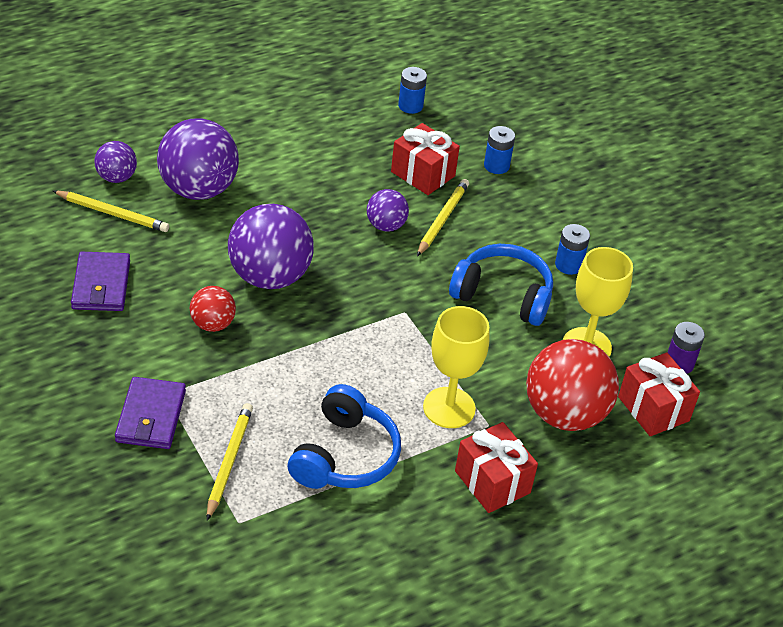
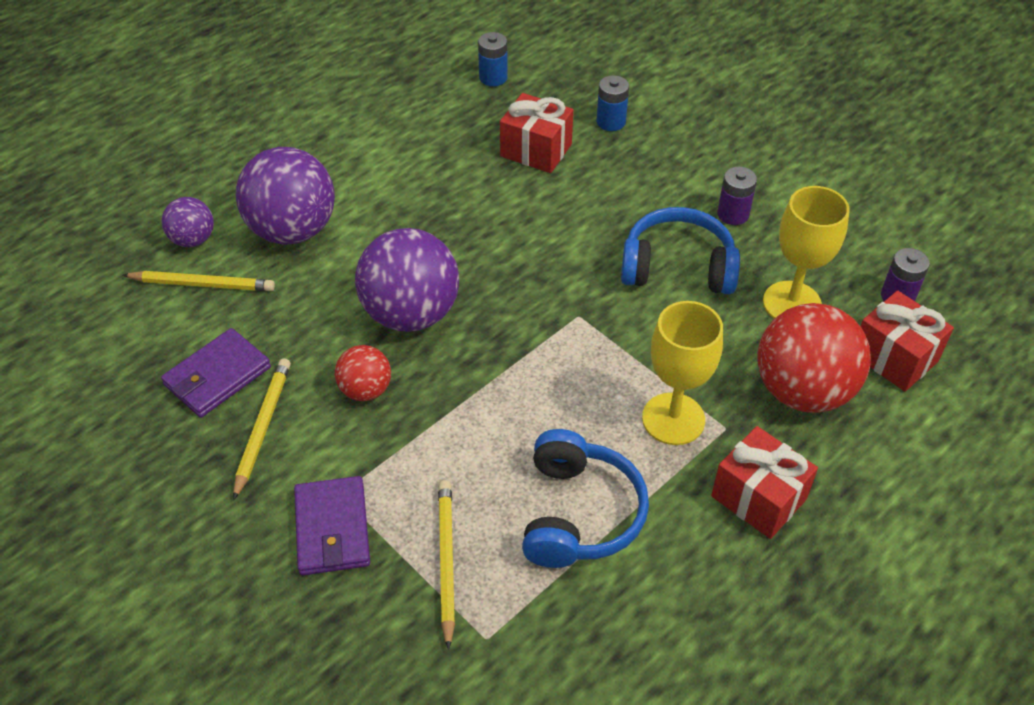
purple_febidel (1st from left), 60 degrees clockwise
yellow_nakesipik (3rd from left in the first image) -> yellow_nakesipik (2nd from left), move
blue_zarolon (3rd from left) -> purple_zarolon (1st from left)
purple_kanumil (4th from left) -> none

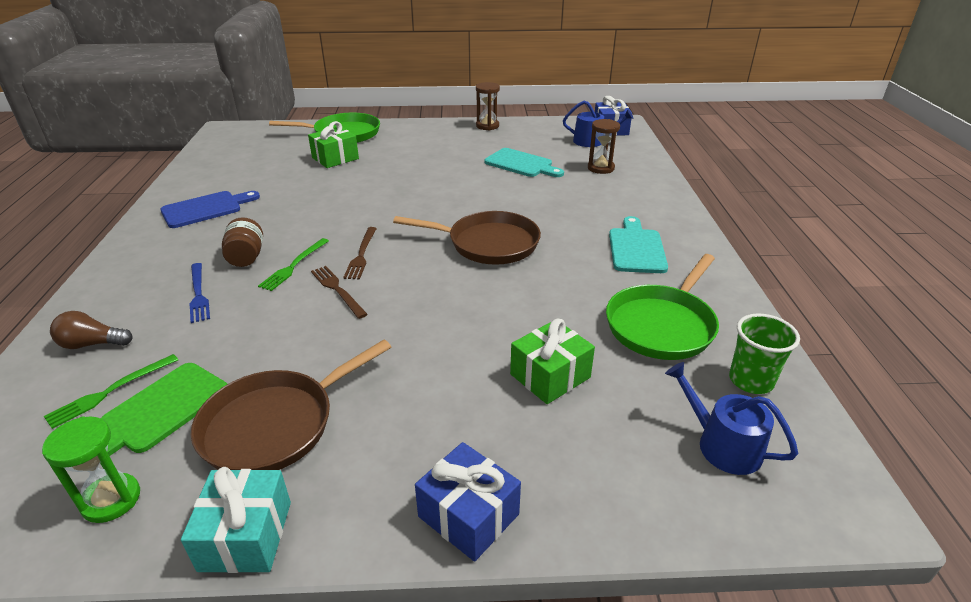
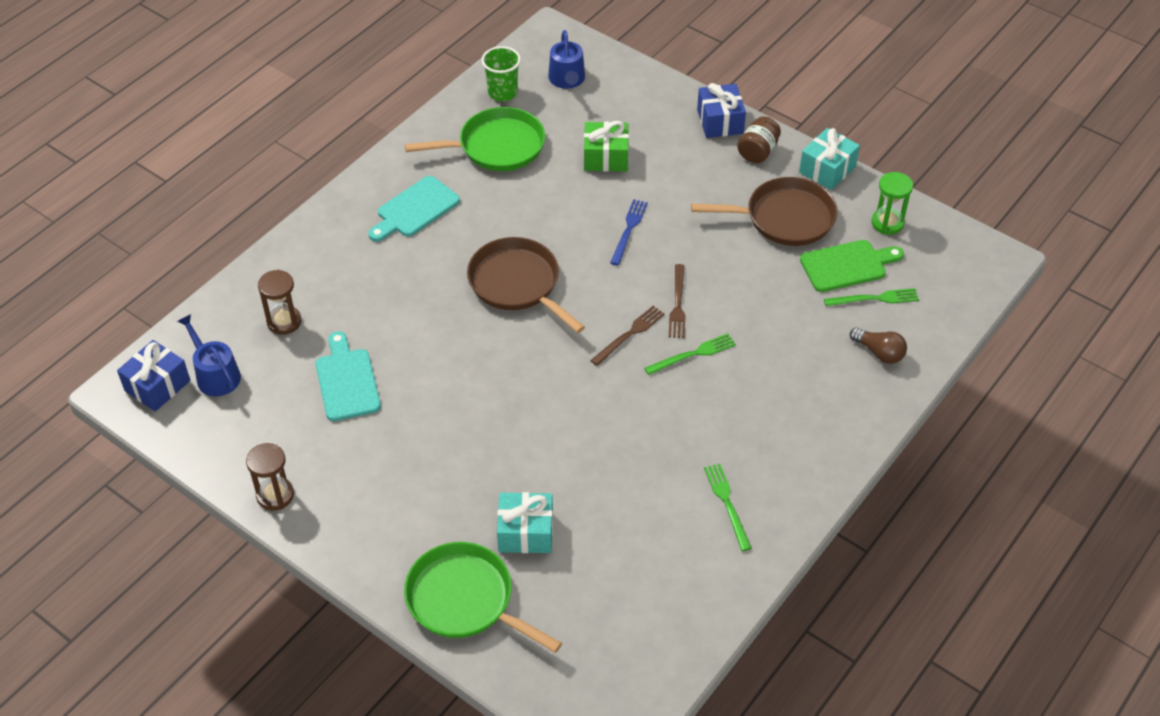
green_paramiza (1st from left) -> turquoise_paramiza (1st from left)
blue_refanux, move
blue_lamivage -> green_refanux (2nd from left)
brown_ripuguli, move

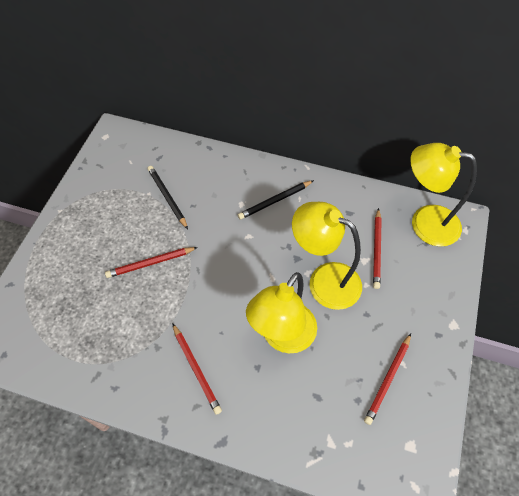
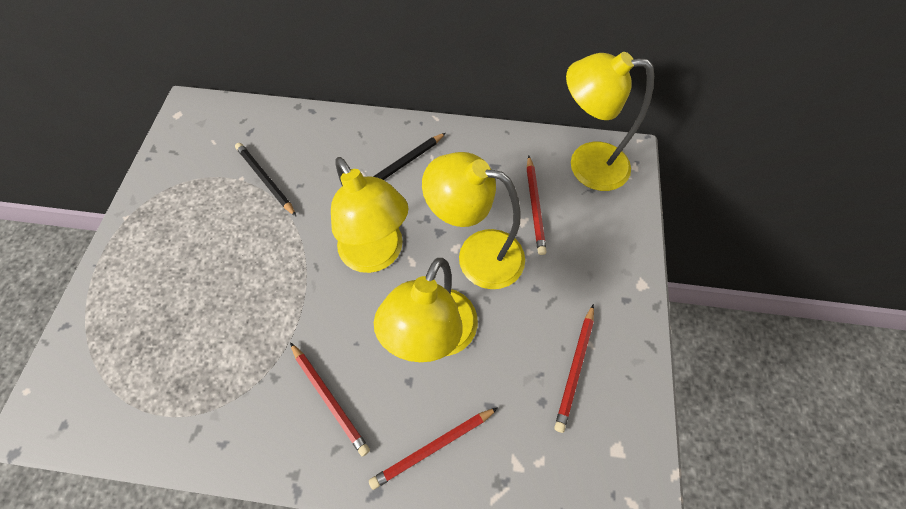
none -> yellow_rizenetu (1st from left)
red_nakesipik (1st from left in the first image) -> red_nakesipik (2nd from left), move

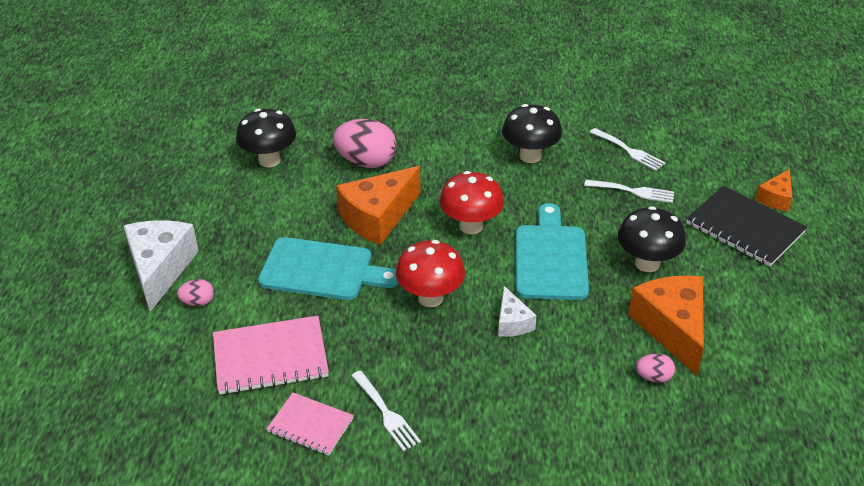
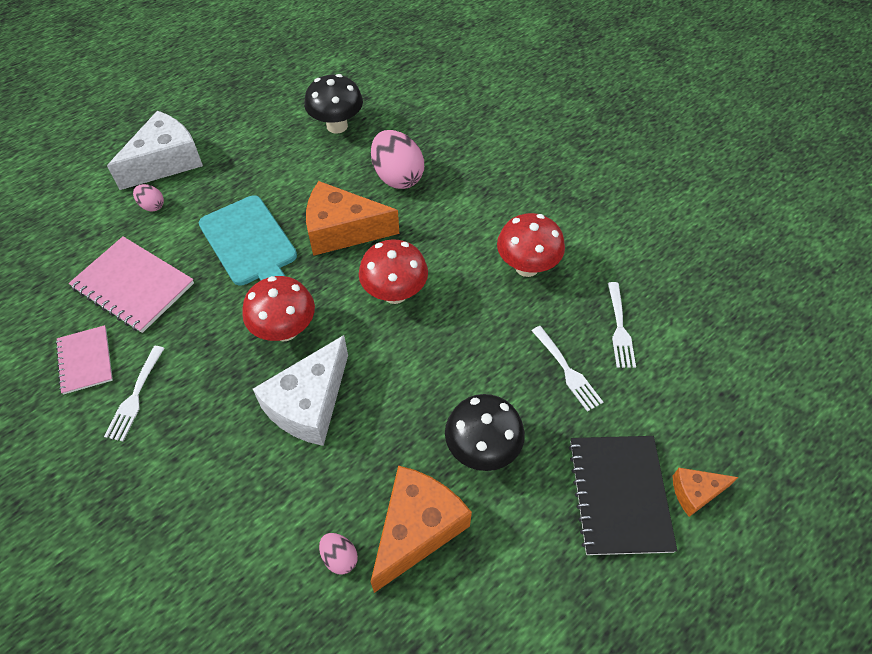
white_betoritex (2nd from left), x1.91
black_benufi (2nd from left) -> red_benufi (3rd from left)
turquoise_lamivage (2nd from left) -> none

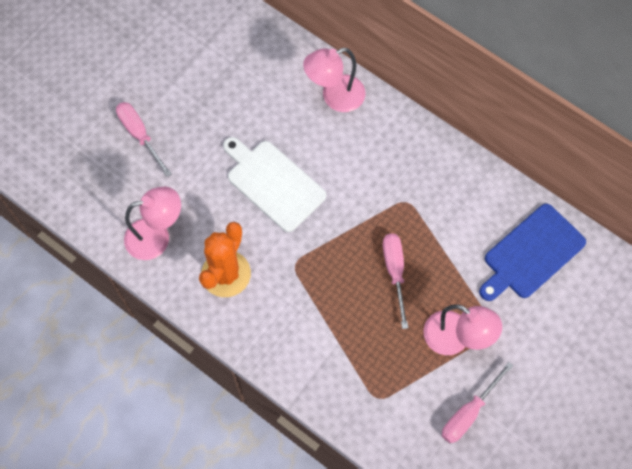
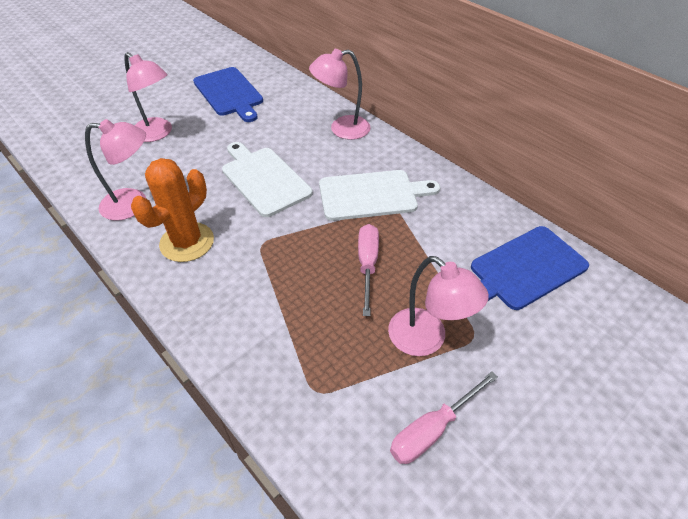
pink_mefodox (1st from left) -> pink_rizenetu (2nd from left)
none -> blue_lamivage (1st from left)
none -> white_lamivage (2nd from left)

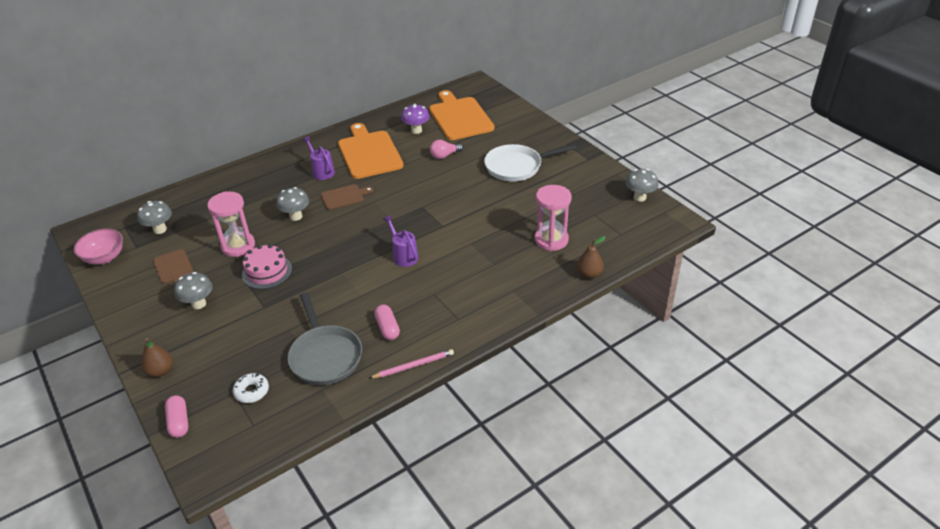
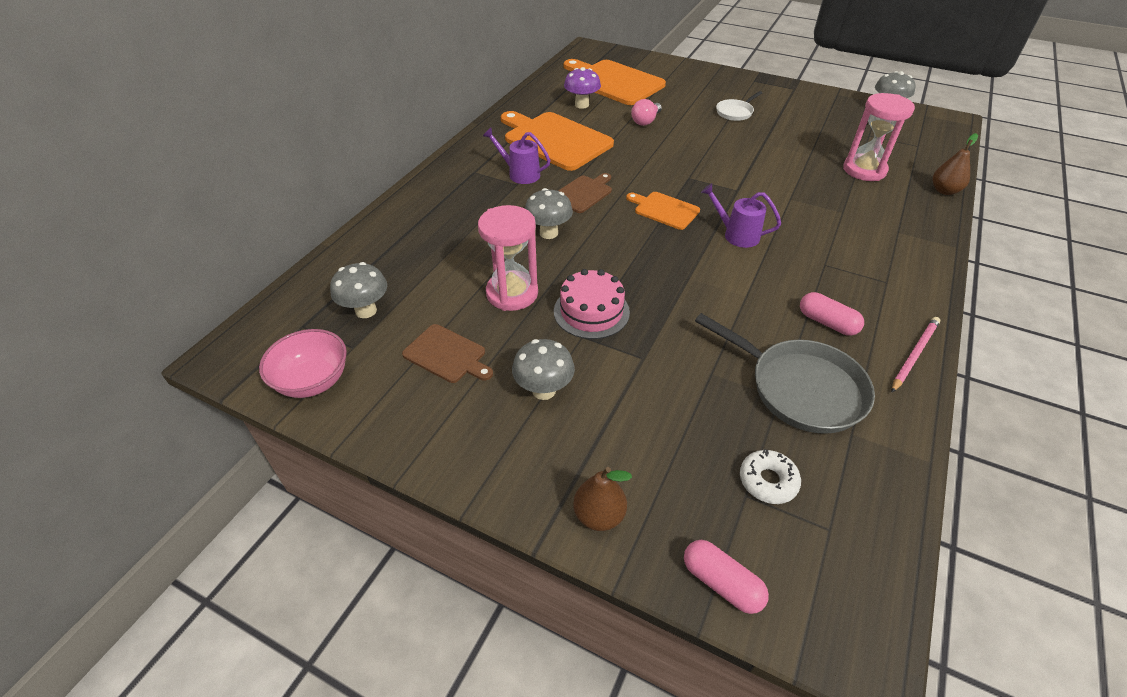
none -> orange_lamivage (3rd from left)
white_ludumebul, x0.53

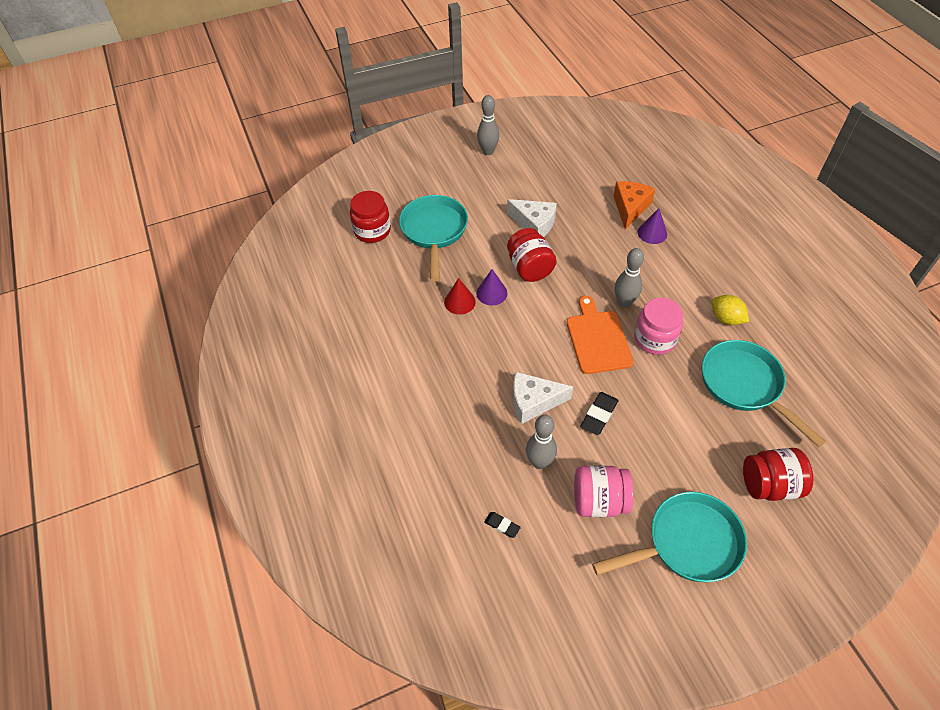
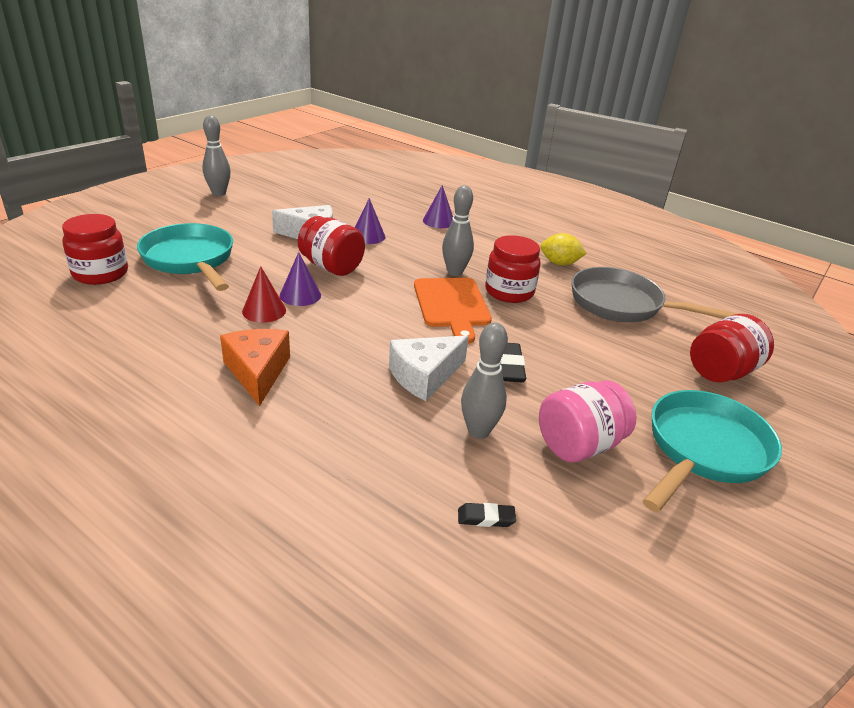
orange_betoritex, move
none -> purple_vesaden (2nd from left)
orange_lamivage, 150 degrees counterclockwise
pink_ripuguli (2nd from left) -> red_ripuguli (3rd from left)
turquoise_ludumebul (3rd from left) -> grey_ludumebul

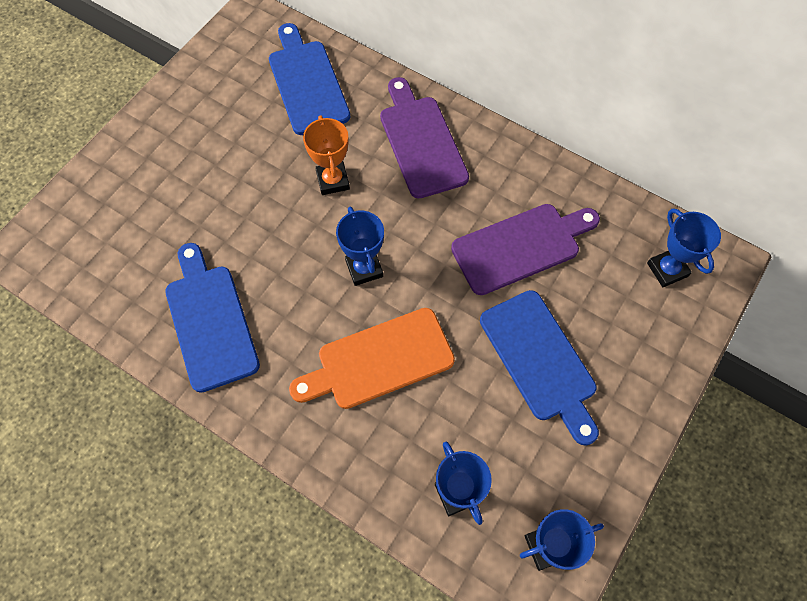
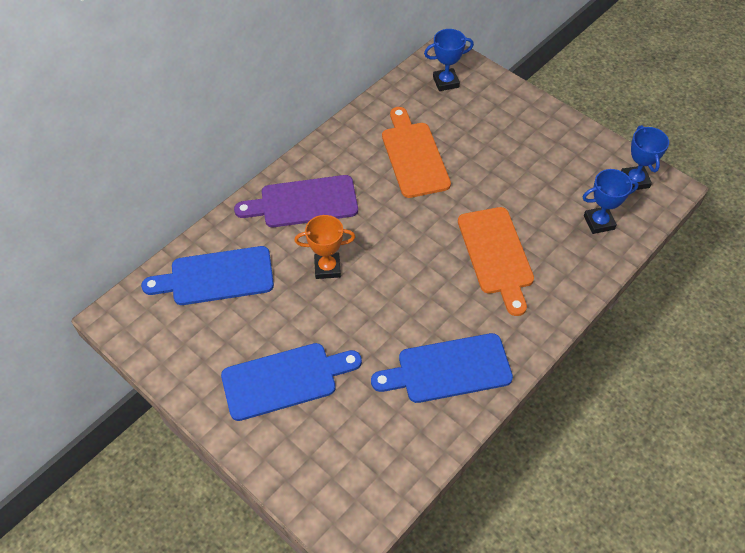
blue_lamivage (3rd from left in the first image) -> blue_lamivage (2nd from left), move
purple_lamivage (2nd from left) -> orange_lamivage (1st from left)
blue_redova (1st from left) -> none

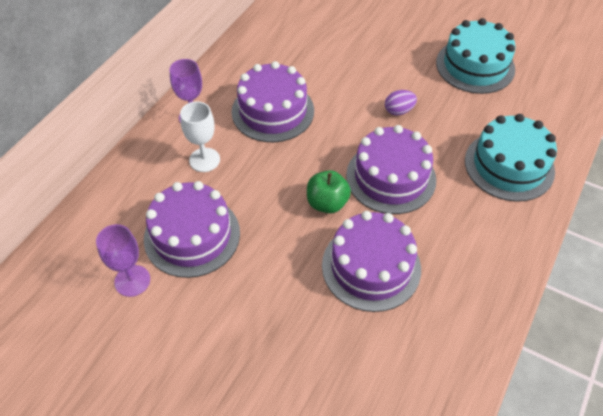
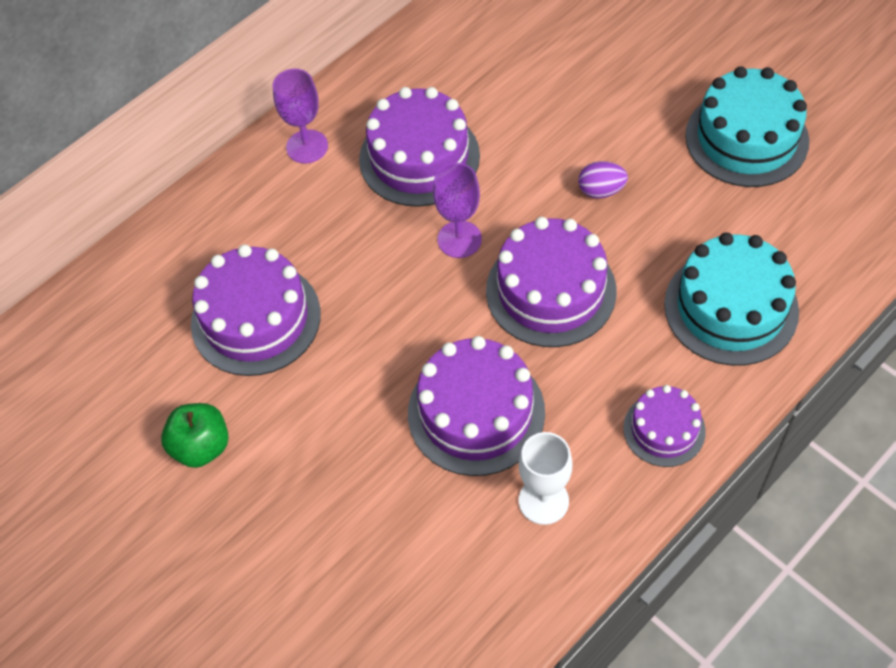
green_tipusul, move
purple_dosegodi (1st from left in the first image) -> purple_dosegodi (2nd from left), move
white_dosegodi, move
none -> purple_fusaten (5th from left)

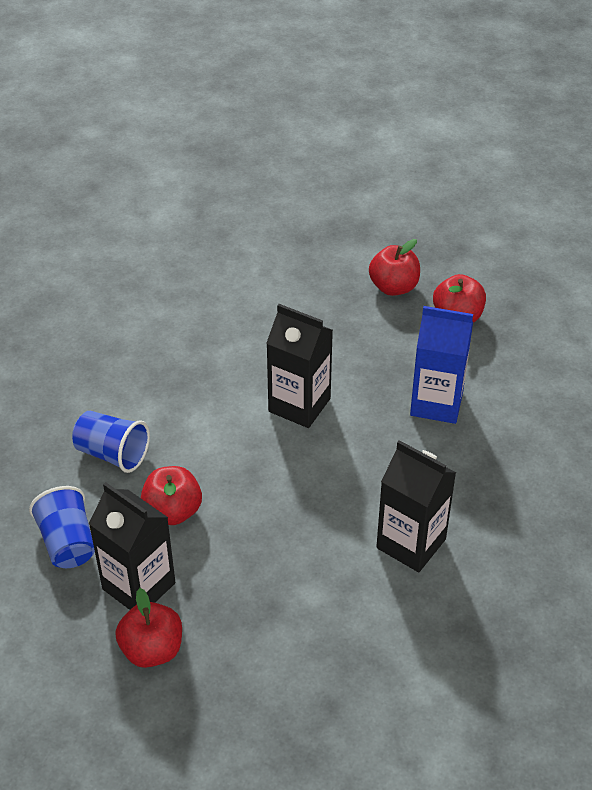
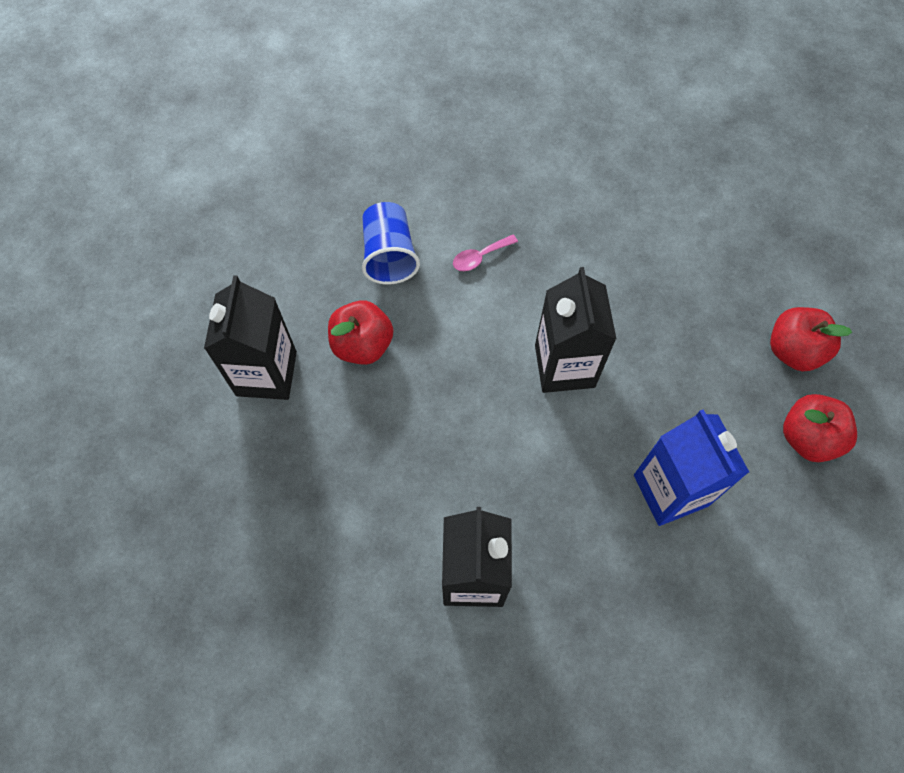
none -> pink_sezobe
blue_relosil (1st from left) -> none
red_tipusul (1st from left) -> none

